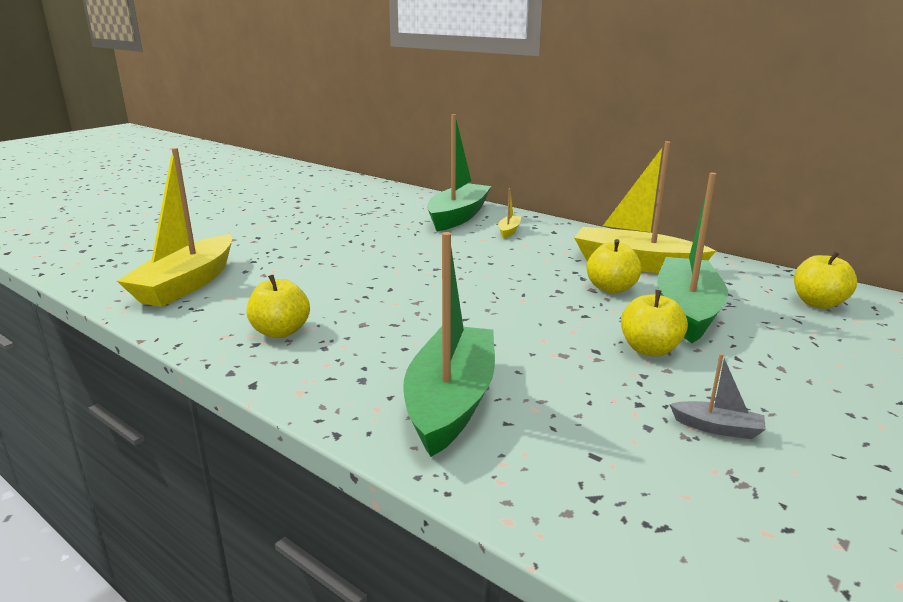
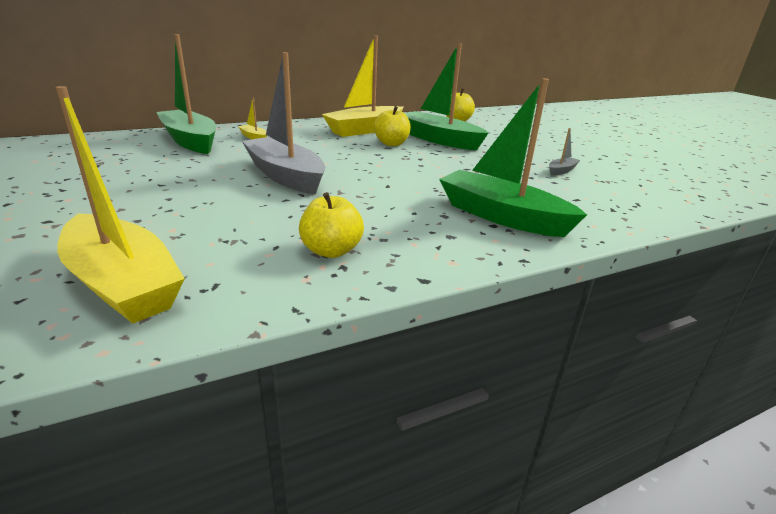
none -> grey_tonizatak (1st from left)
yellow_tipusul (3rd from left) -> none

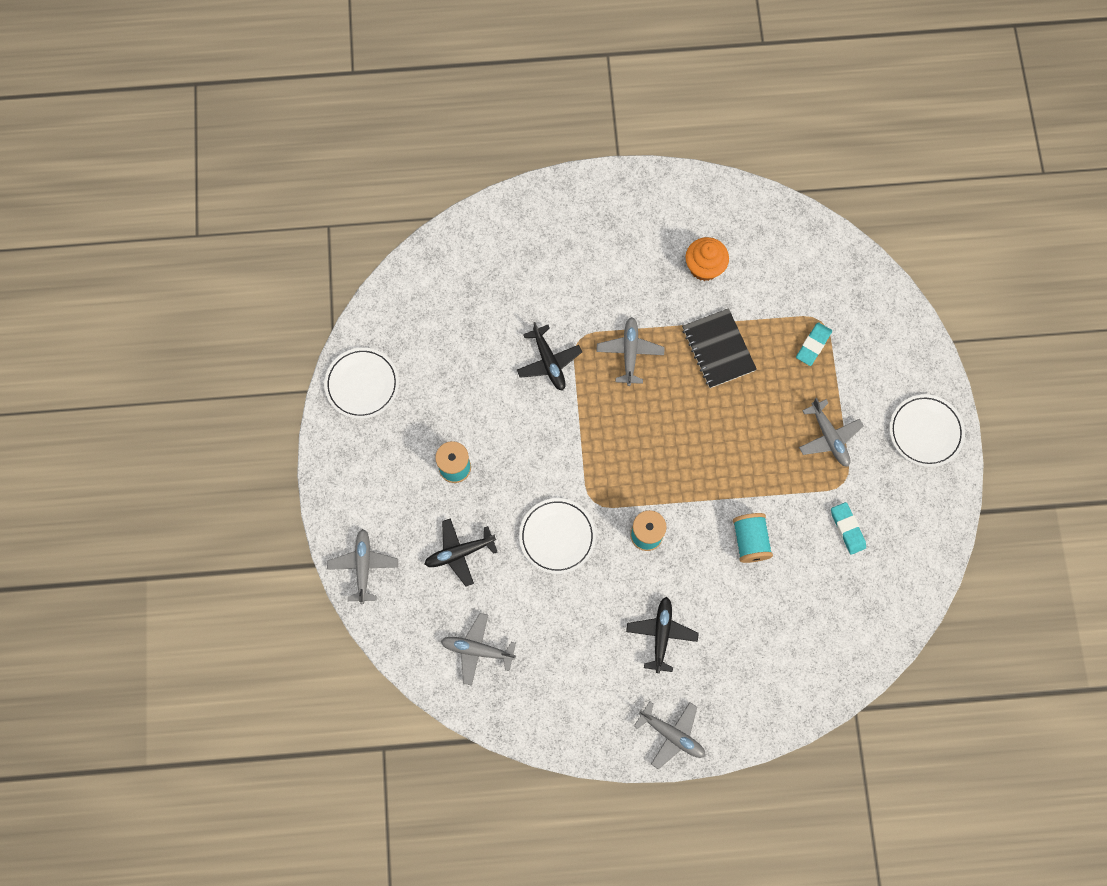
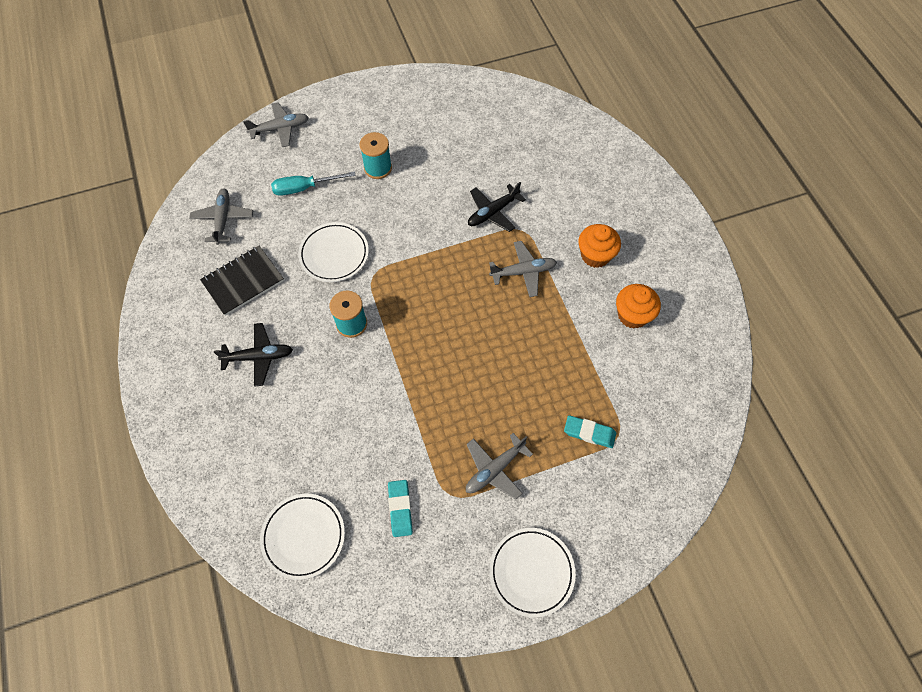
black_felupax, move
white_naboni (1st from left), move
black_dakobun (1st from left) -> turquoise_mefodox
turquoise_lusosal (2nd from left in the first image) -> turquoise_lusosal (1st from left), 60 degrees counterclockwise
none -> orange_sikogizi (1st from left)
grey_dakobun (4th from left) -> none
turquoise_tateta (3rd from left) -> none

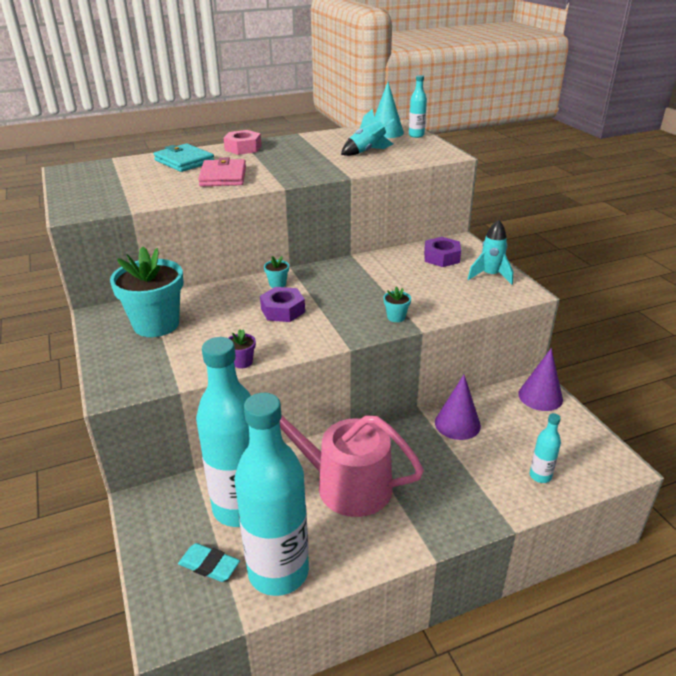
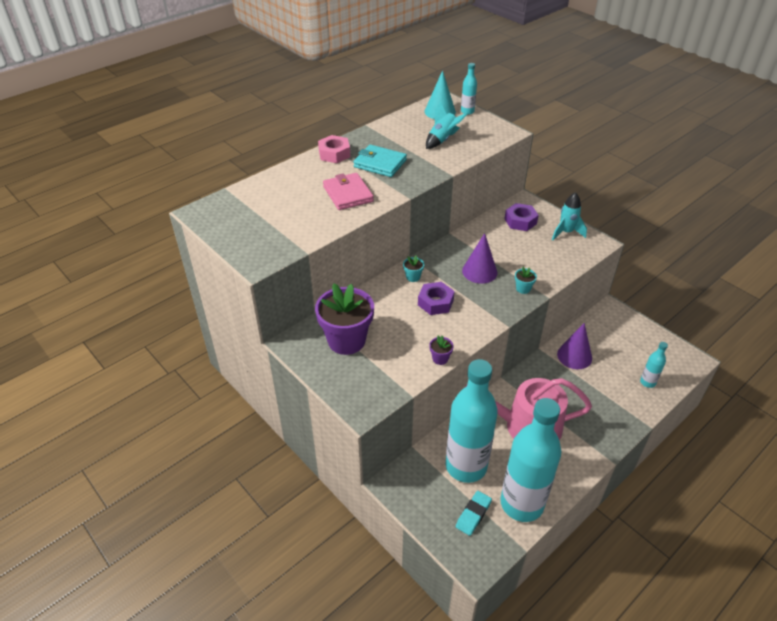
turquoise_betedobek (1st from left) -> purple_betedobek (1st from left)
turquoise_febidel, move
turquoise_lusosal, 60 degrees counterclockwise
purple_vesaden (2nd from left in the first image) -> purple_vesaden (1st from left), move

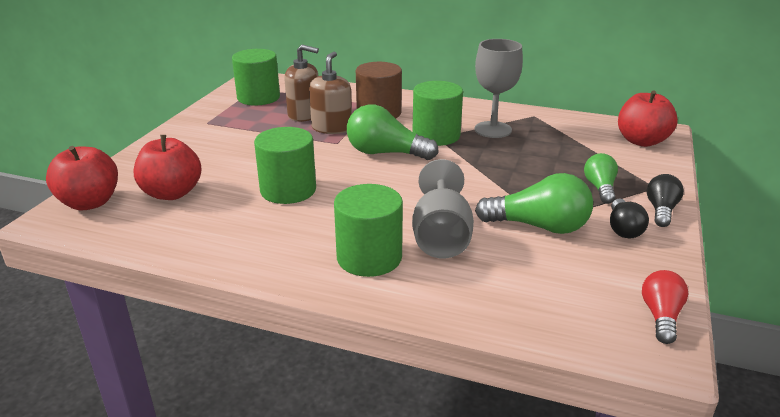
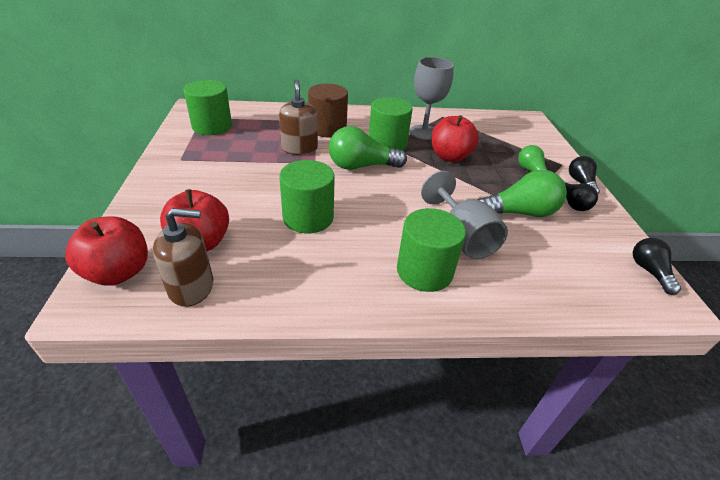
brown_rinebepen (1st from left), move
red_tipusul (3rd from left), move
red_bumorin -> black_bumorin (3rd from left)

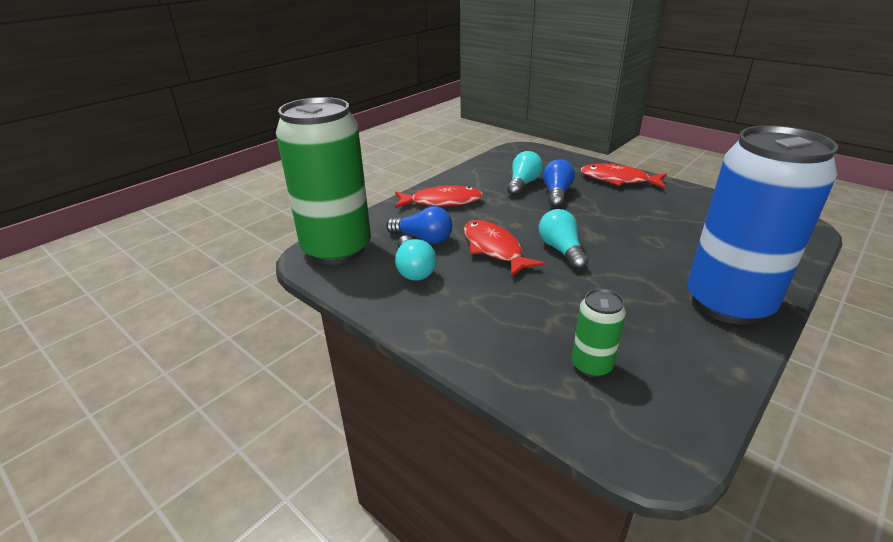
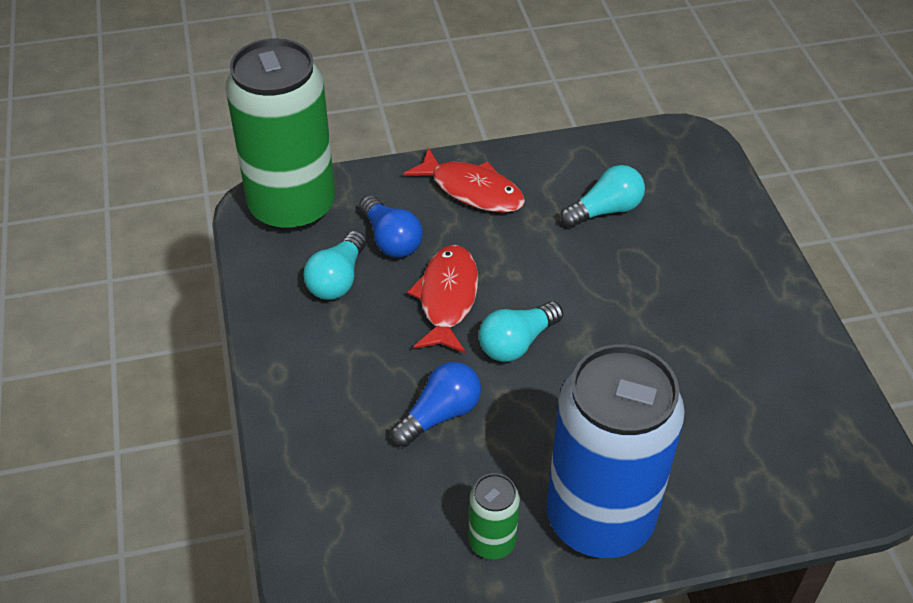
blue_bumorin (2nd from left), move
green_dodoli (2nd from left), move
turquoise_bumorin (3rd from left in the first image) -> turquoise_bumorin (2nd from left), 150 degrees counterclockwise
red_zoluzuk (3rd from left) -> none

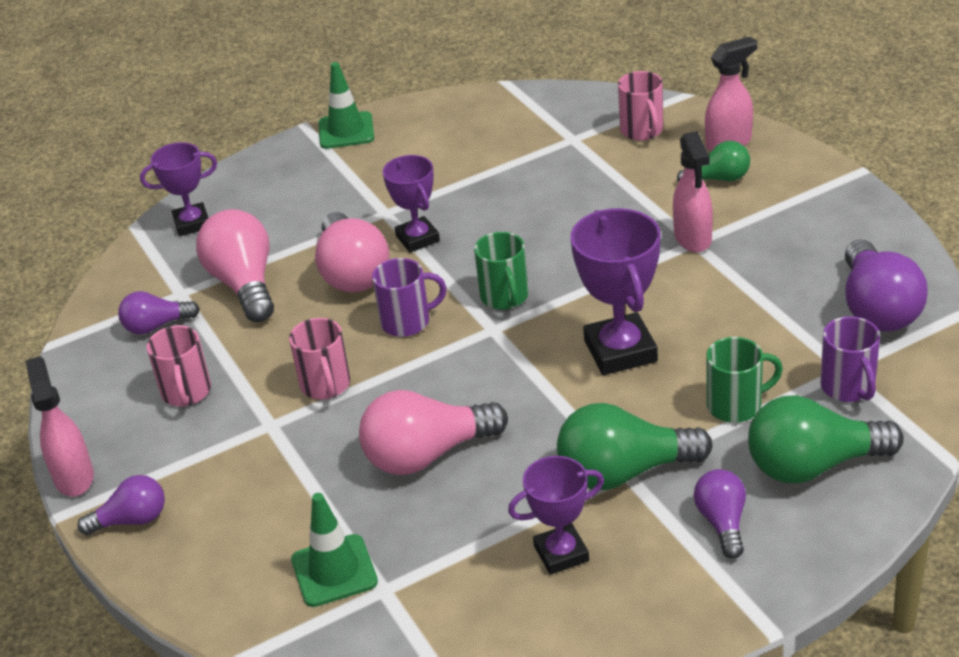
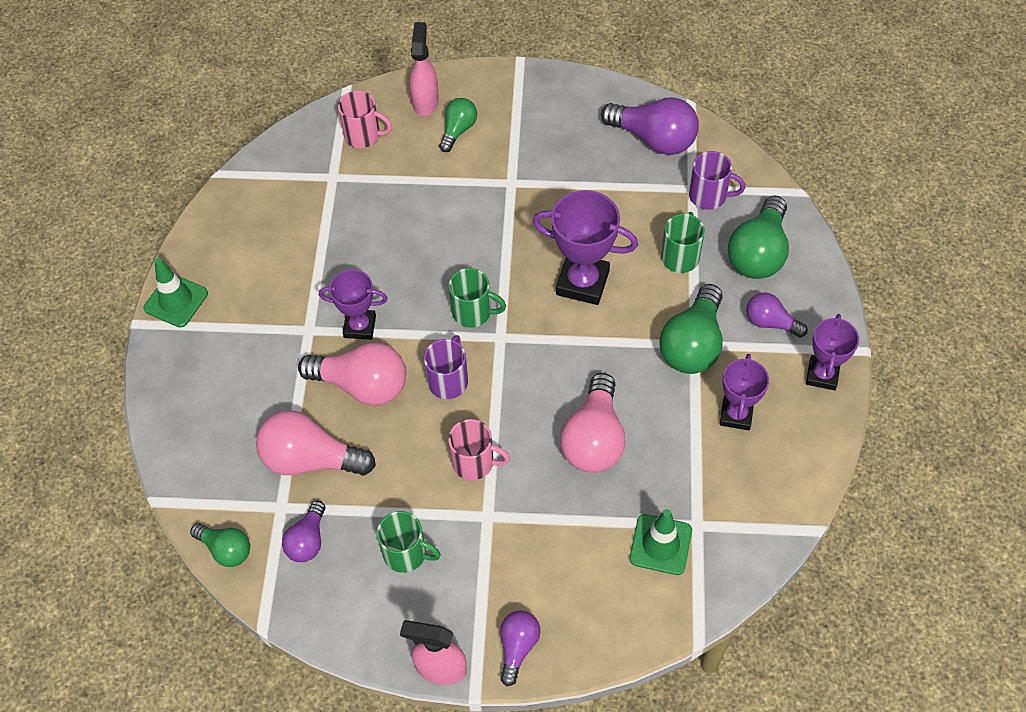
none -> green_bumorin (1st from left)
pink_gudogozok (1st from left) -> green_gudogozok (1st from left)
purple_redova (1st from left in the first image) -> purple_redova (4th from left), move
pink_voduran (2nd from left) -> none

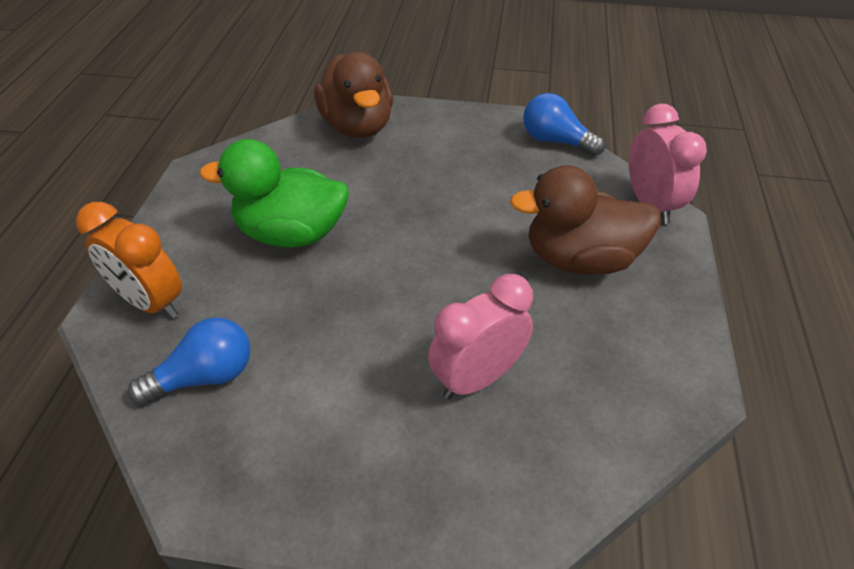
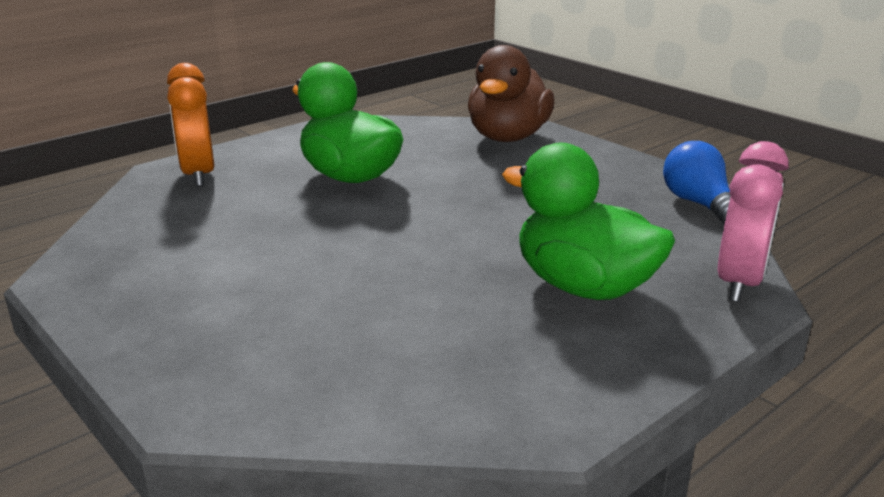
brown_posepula (2nd from left) -> green_posepula (2nd from left)
blue_bumorin (1st from left) -> none
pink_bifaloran (1st from left) -> none

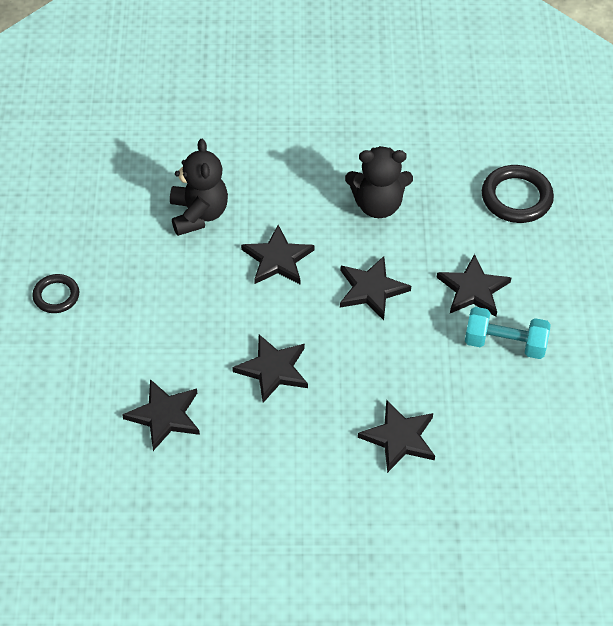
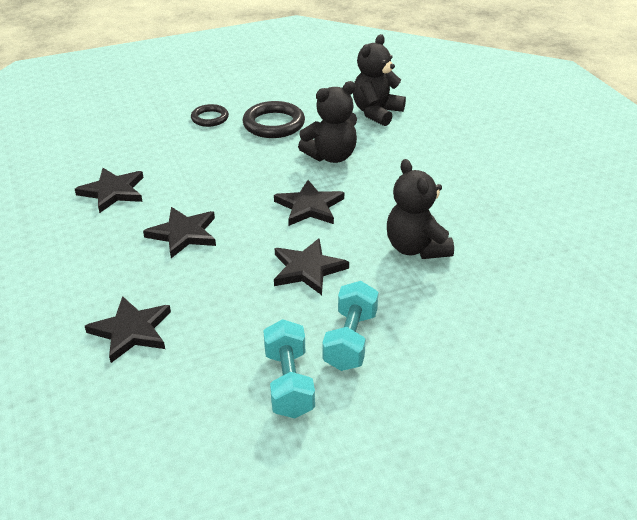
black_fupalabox (2nd from left), move
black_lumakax (6th from left) -> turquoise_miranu (2nd from left)
none -> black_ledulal (2nd from left)

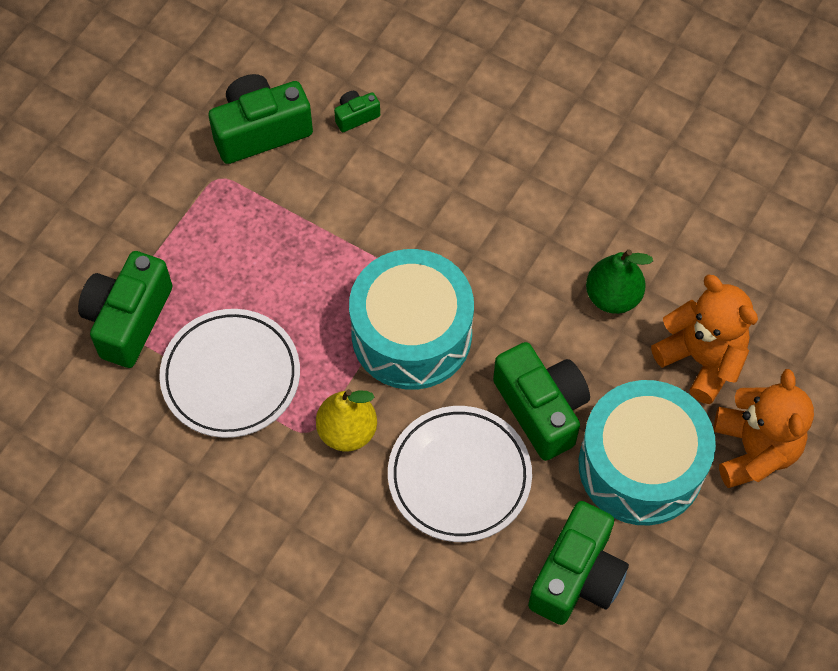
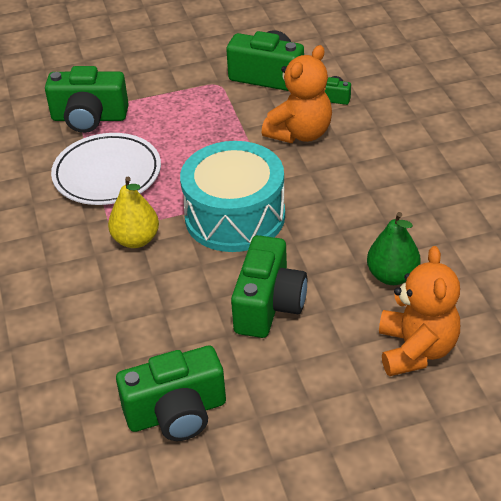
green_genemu (1st from left), 150 degrees counterclockwise
orange_ledulal (2nd from left in the first image) -> orange_ledulal (1st from left), move
white_naboni (2nd from left) -> none
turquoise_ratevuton (2nd from left) -> none

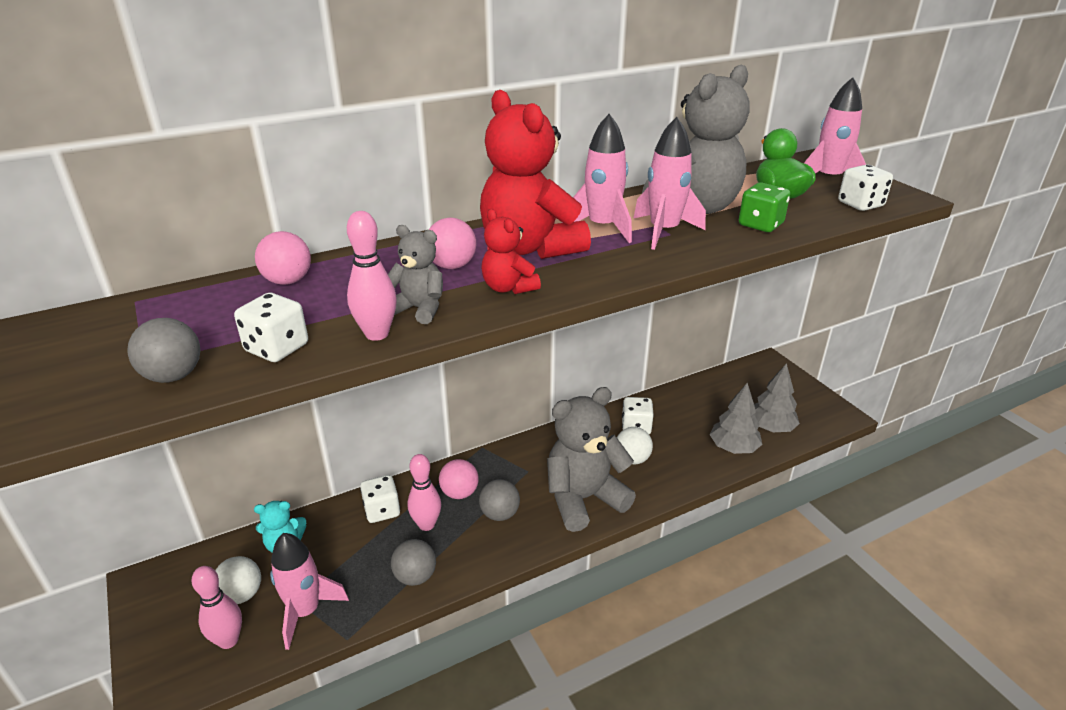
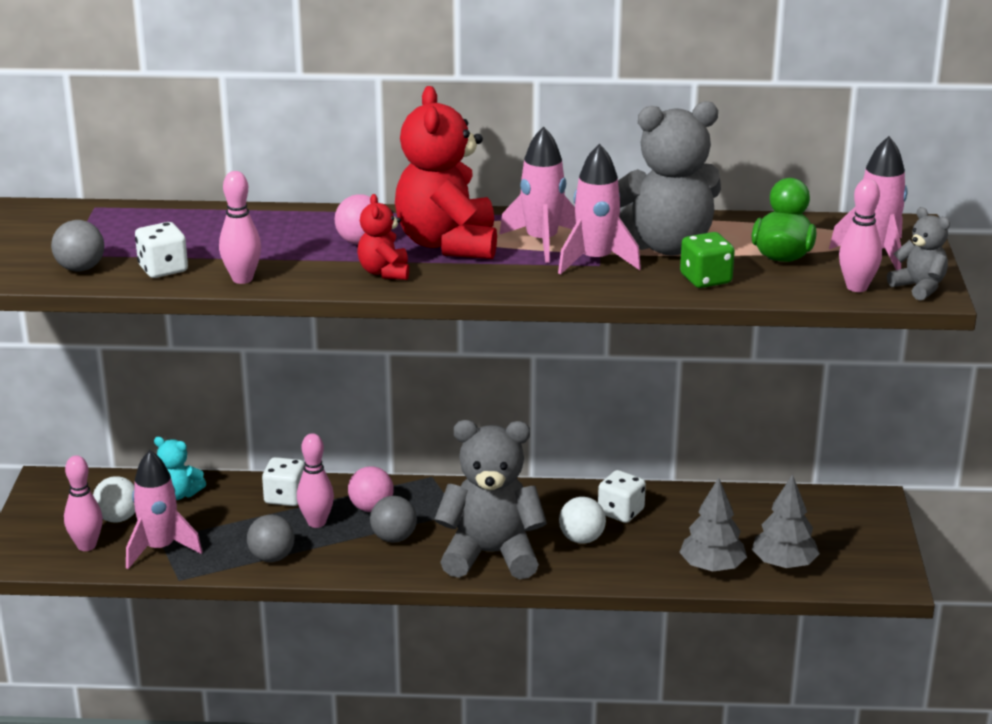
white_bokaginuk (4th from left) -> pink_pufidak (4th from left)
grey_ledulal (1st from left in the first image) -> grey_ledulal (3rd from left), move
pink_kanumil (1st from left) -> none

